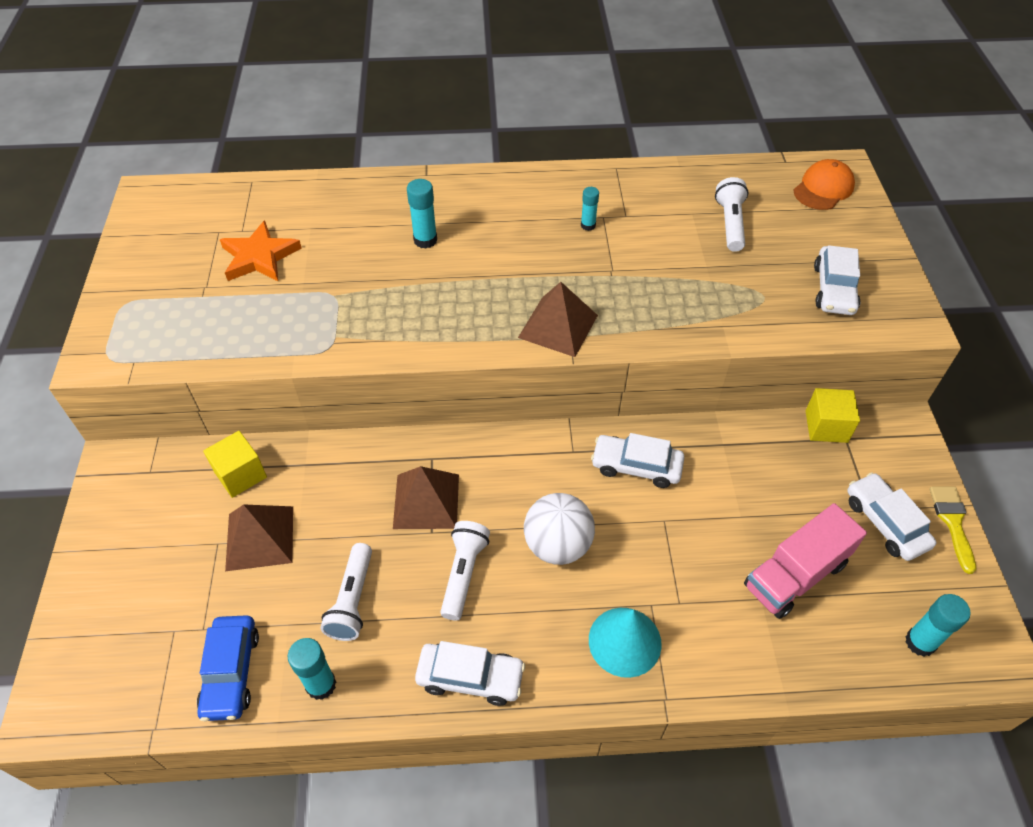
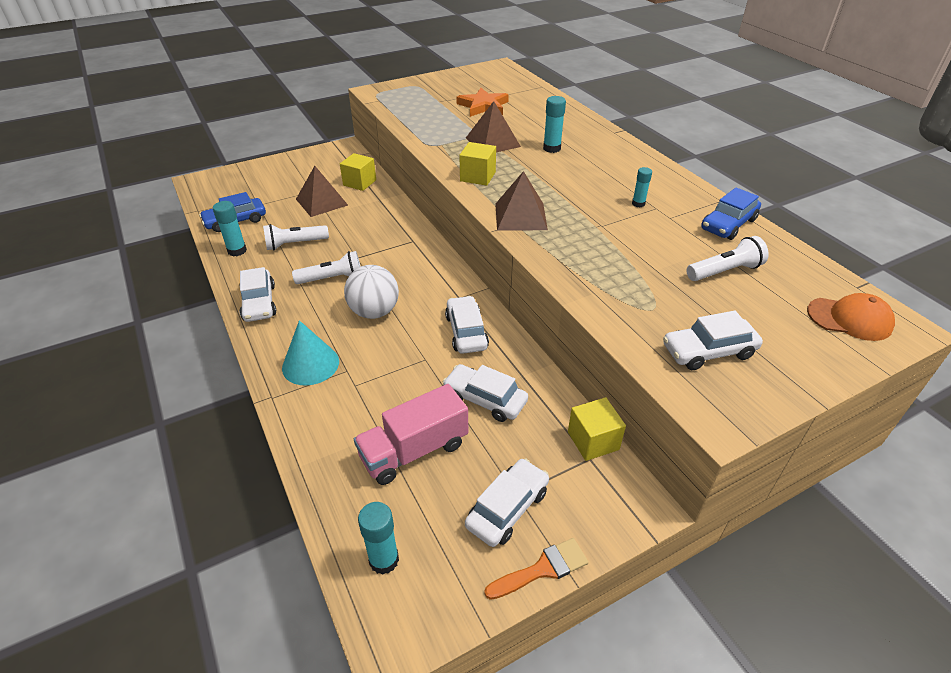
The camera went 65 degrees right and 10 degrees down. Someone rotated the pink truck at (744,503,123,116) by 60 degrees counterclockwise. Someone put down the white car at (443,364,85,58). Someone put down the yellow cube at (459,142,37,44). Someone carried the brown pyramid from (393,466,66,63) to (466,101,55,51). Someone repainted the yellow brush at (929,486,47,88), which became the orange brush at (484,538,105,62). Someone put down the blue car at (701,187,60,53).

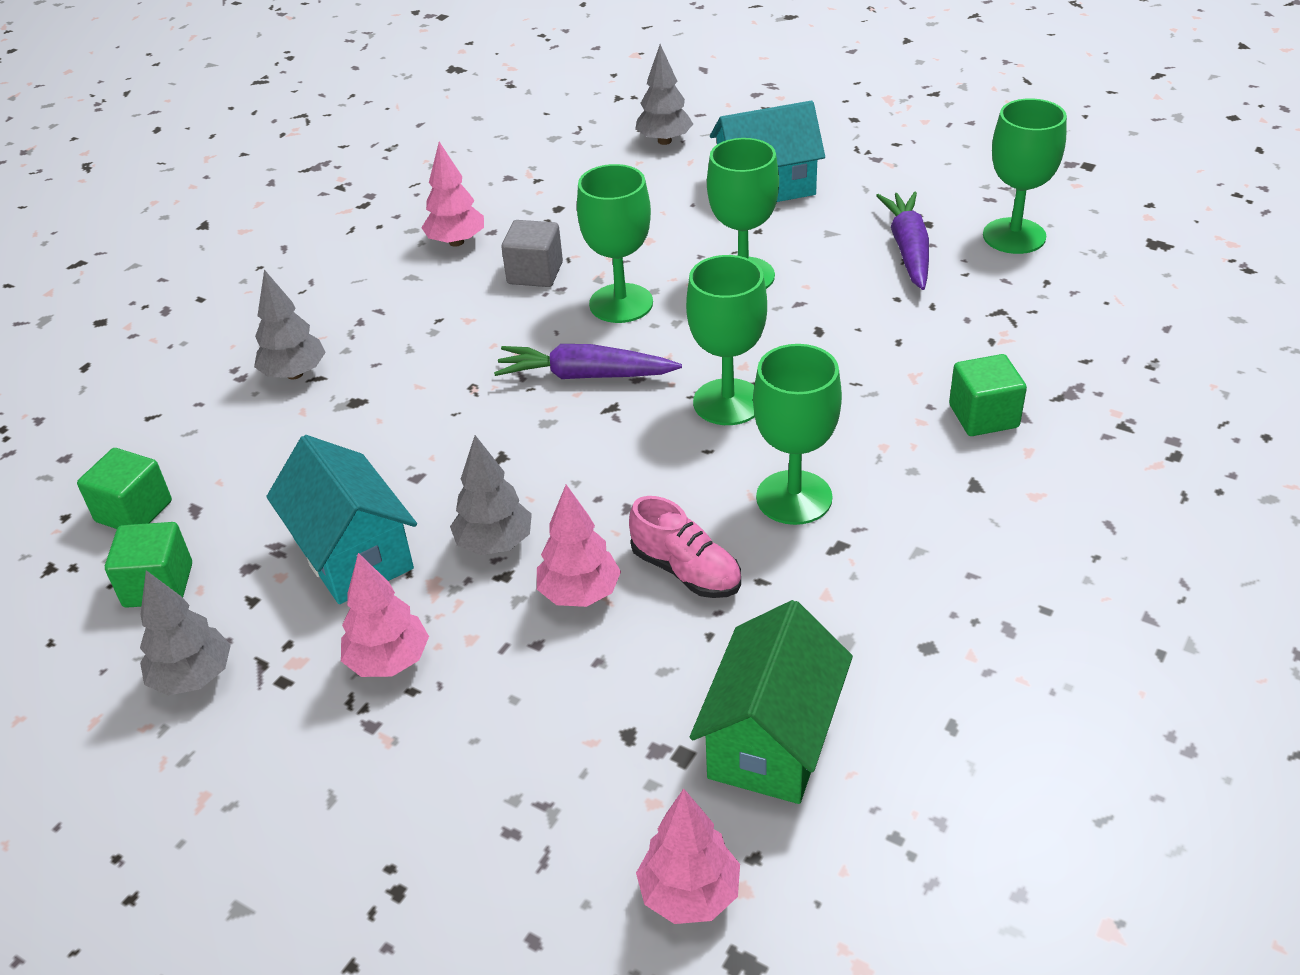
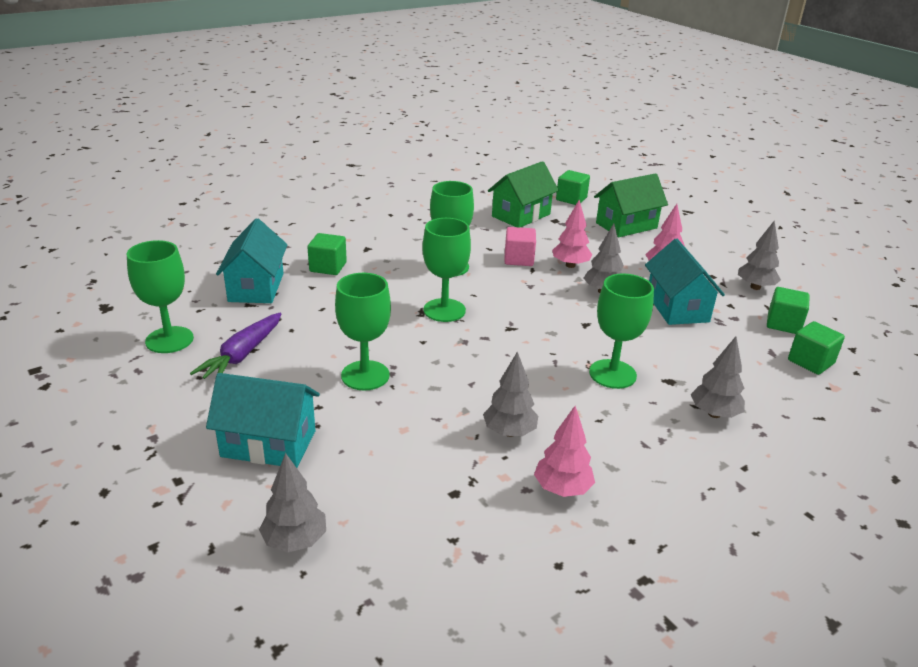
The camera went 160 degrees left and 10 degrees down. Someone put down the turquoise house at (216,218,72,85). Someone swapped the grey cube at (501,220,62,67) for the grey tree at (483,351,55,86). Someone swapped the pink shoe at (629,496,112,102) for the pink cube at (504,227,32,39). Someone swapped the pink tree at (636,788,104,136) for the green cube at (556,170,34,35). Someone carried the green goblet from (577,164,76,159) to (589,273,65,116). Someone put down the green house at (594,173,74,64). Someone took away the purple carrot at (494,344,188,35).

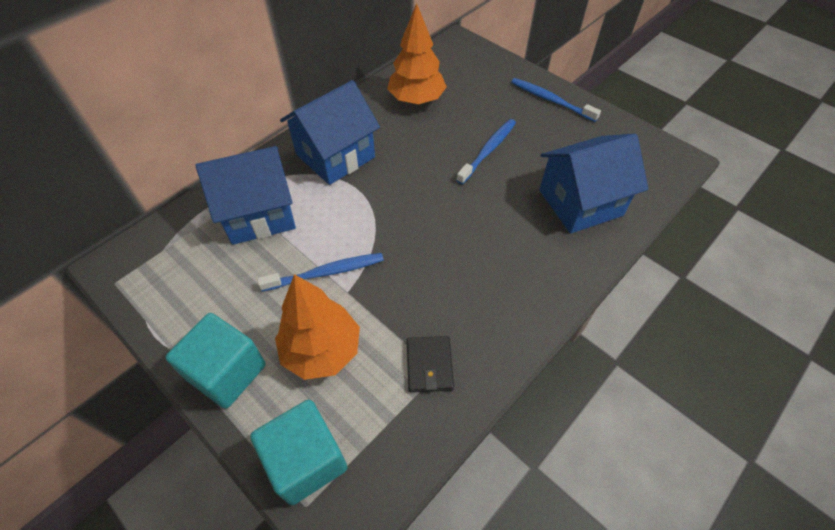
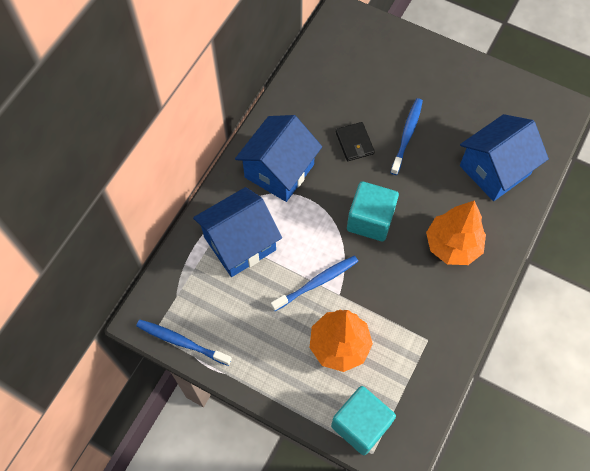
The camera went 15 degrees left and 10 degrees up. Someone carried the blue toothbrush from (511,78,90,44) to (136,320,96,46). Someone carried the black wallet from (407,336,47,56) to (335,122,40,39). Someone carried the turquoise cube from (165,313,101,96) to (347,181,52,60). Someone carried the orange tree from (387,3,60,101) to (426,200,60,65).

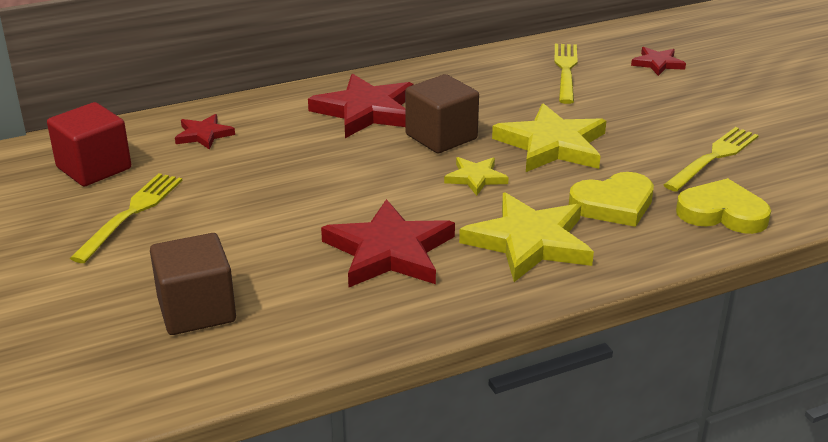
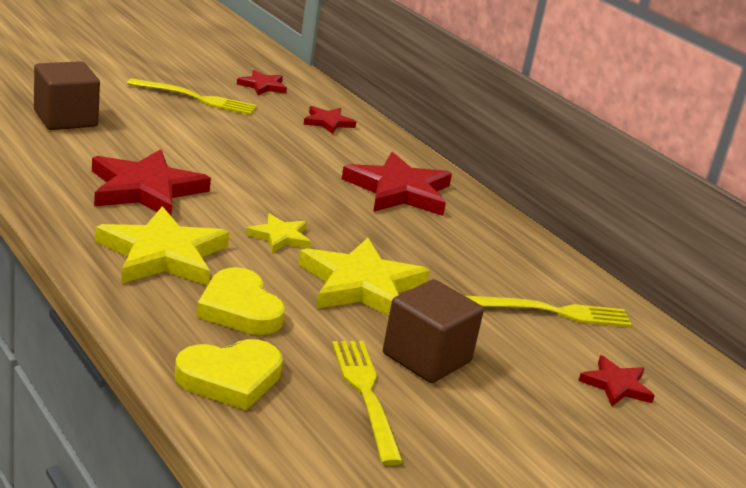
The camera went 75 degrees right and 5 degrees down. Someone rotated the yellow heart at (676,178,95,56) by 60 degrees clockwise. Someone swapped the red cube at (47,102,84,84) for the red star at (237,70,50,25). Someone rotated the yellow fork at (664,127,95,65) by 135 degrees counterclockwise. Someone carried the brown cube from (405,74,74,79) to (383,279,101,104).

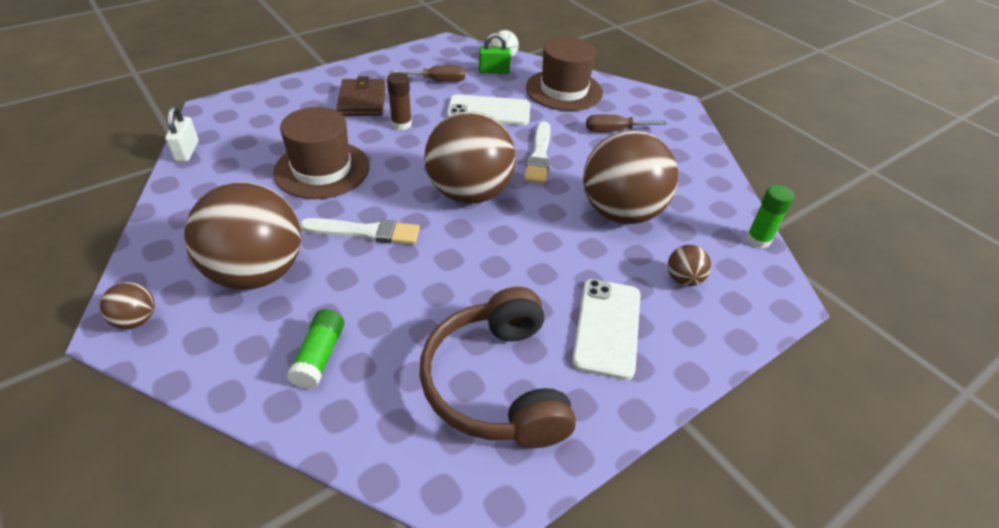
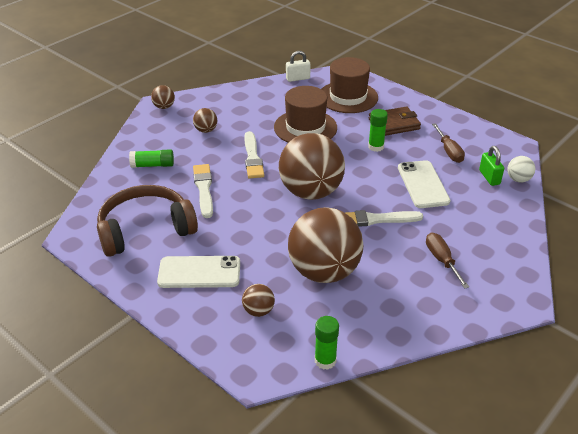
The camera went 80 degrees right and 5 degrees down. Someone scaled the brown ball at (184,182,117,108) by 0.42. Someone put down the white brush at (193,164,20,54). Someone carried the brown hat from (526,37,77,74) to (322,57,56,56). Someone repainted the brown glue stick at (387,72,25,58), which became the green glue stick at (368,109,20,43).

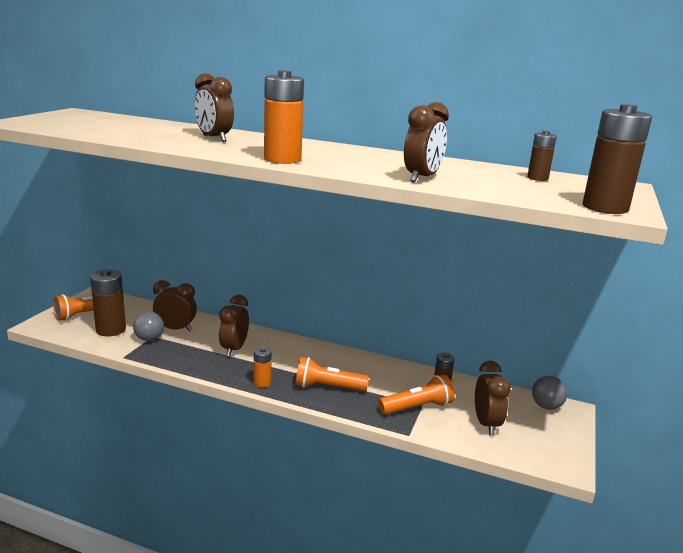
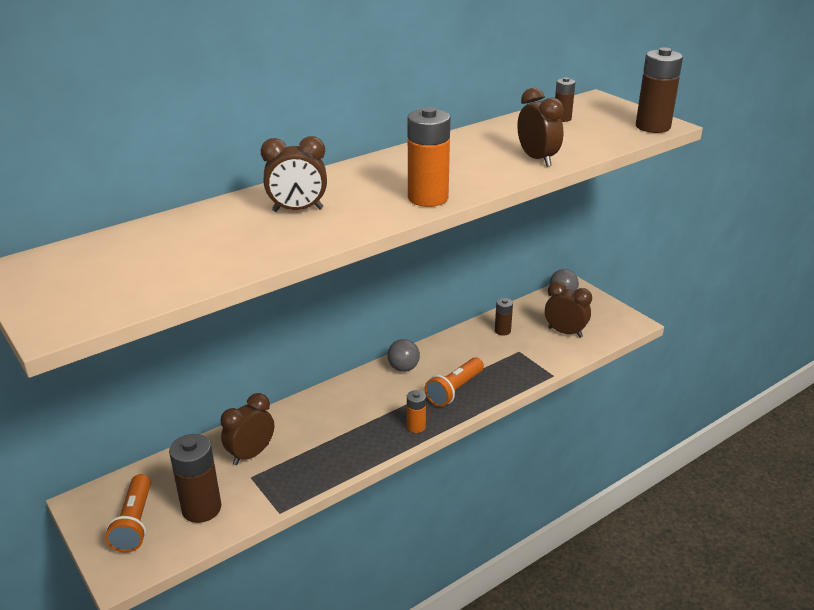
The camera went 55 degrees left and 10 degrees up. Someone carried the grey ball from (133,311,31,30) to (387,339,33,33). Someone took away the brown clock at (219,295,30,62). Someone took away the orange flashlight at (378,375,77,40).

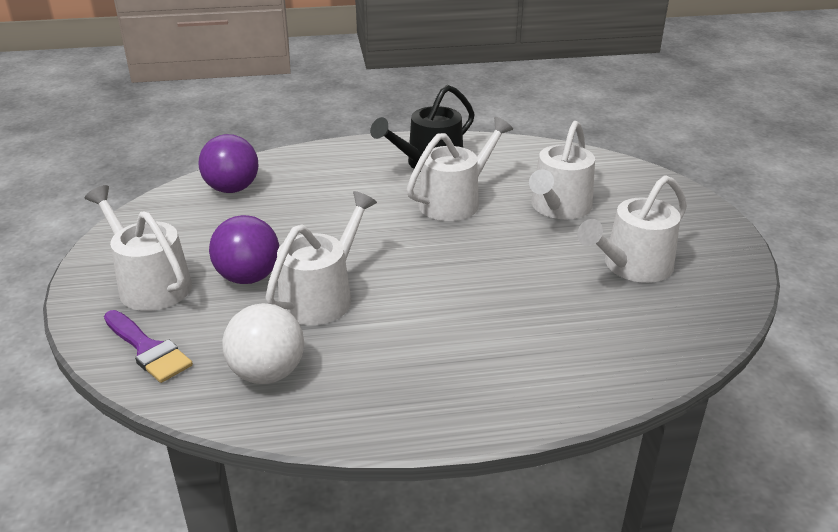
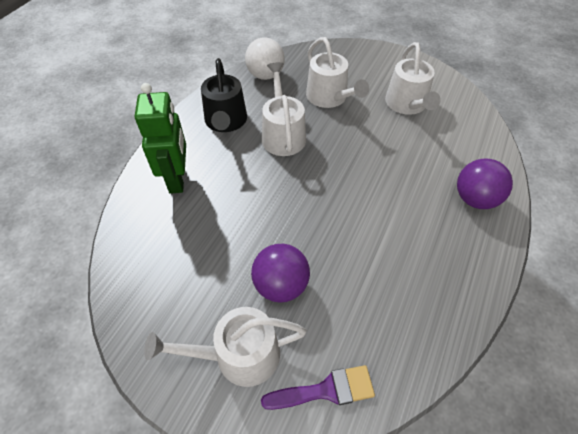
The camera went 55 degrees left and 20 degrees up. Someone put down the green robot at (135,83,51,111). Someone carried the white ball from (222,303,82,81) to (245,37,40,43). Someone carried the purple ball from (199,134,59,59) to (457,158,56,51). Someone took away the white watering can at (265,191,112,134).

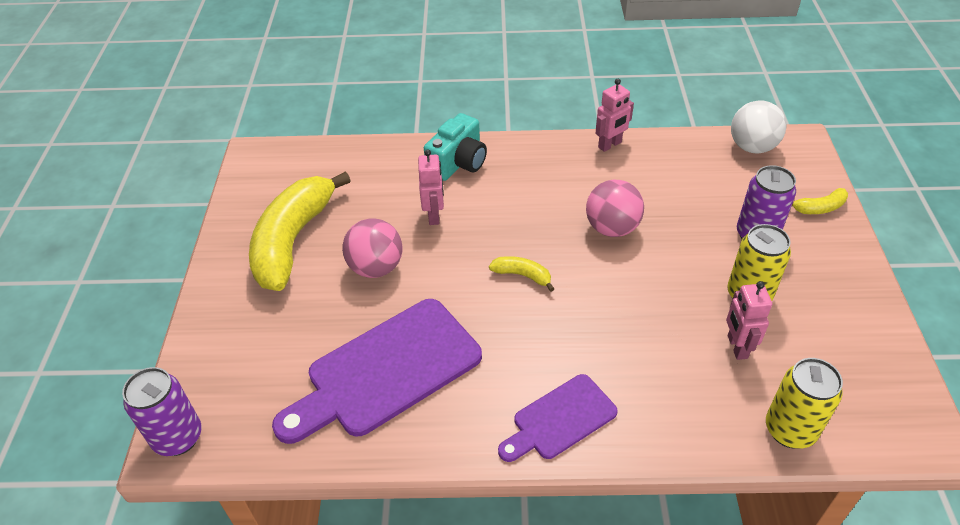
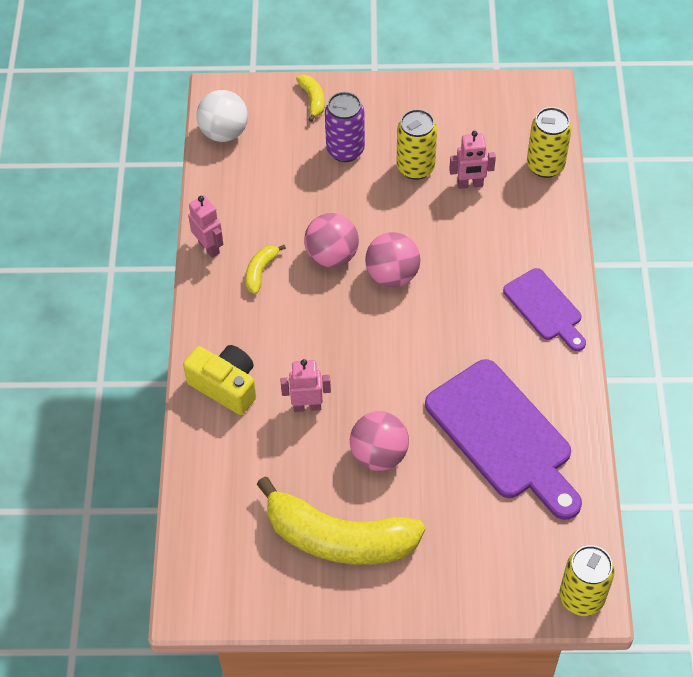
The camera went 90 degrees left and 10 degrees up. Someone repainted the turquoise camera at (424,113,63,68), which became the yellow camera at (183,345,73,70). Someone carried the yellow banana from (489,256,66,35) to (245,245,41,49). Someone put down the pink ball at (365,232,55,55). Someone repainted the purple can at (122,367,79,89), which became the yellow can at (559,545,56,71).

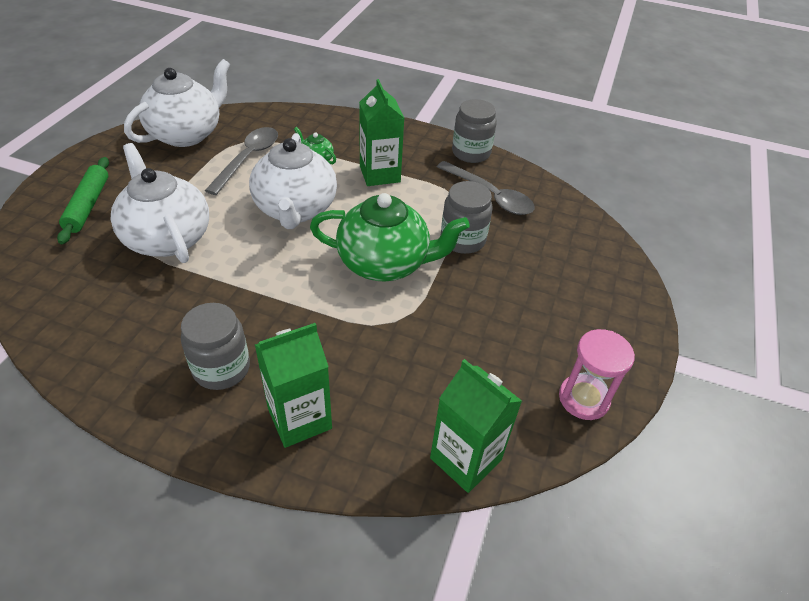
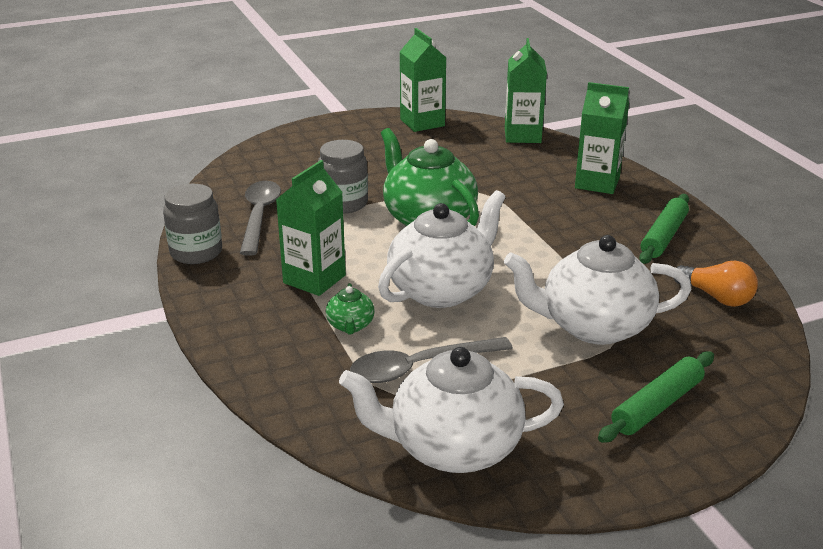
The camera went 130 degrees left and 15 degrees down. Someone swapped the pink hourglass at (559,329,76,91) for the green carton at (400,28,46,104). Someone rotated the white teapot at (111,143,98,120) by 75 degrees clockwise. Someone put down the green rolling pin at (639,194,50,70). Someone put down the orange light bulb at (674,260,84,47). Someone took away the grey jar at (181,303,69,87).

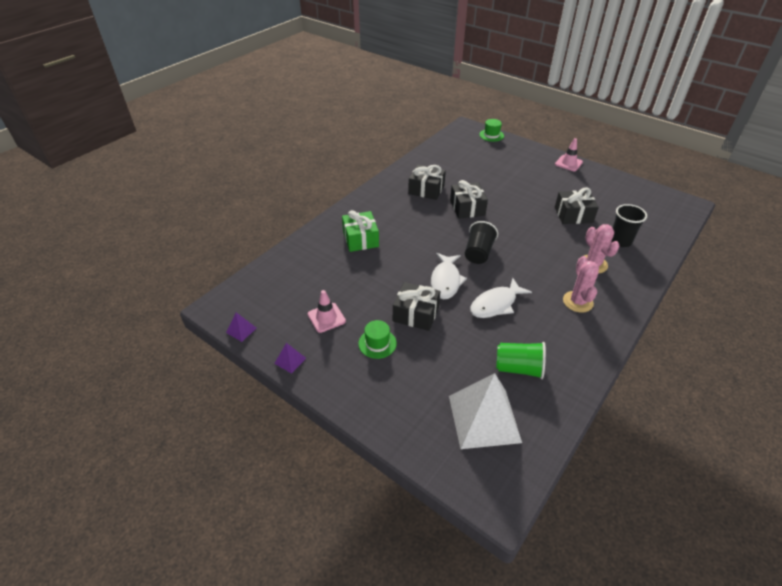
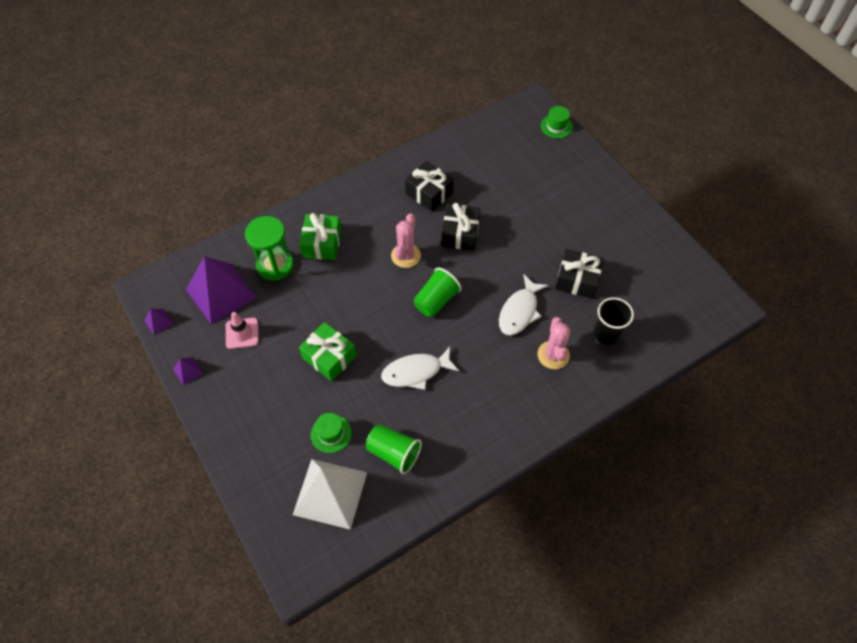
The camera went 20 degrees right and 15 degrees up. Someone put down the purple pyramid at (186,256,71,69). Someone put down the green hourglass at (245,216,49,65). Someone repainted the black gift at (393,282,47,49), which became the green gift at (299,322,57,59). Someone carried the green hat from (358,320,39,39) to (311,413,41,40). Someone carried the pink cactus from (563,256,36,57) to (391,213,30,55). Someone repainted the black cup at (465,221,33,43), which became the green cup at (414,267,48,50). Someone carried the white fish from (431,253,36,47) to (499,275,50,61). Someone took away the pink traffic cone at (555,138,28,33).

